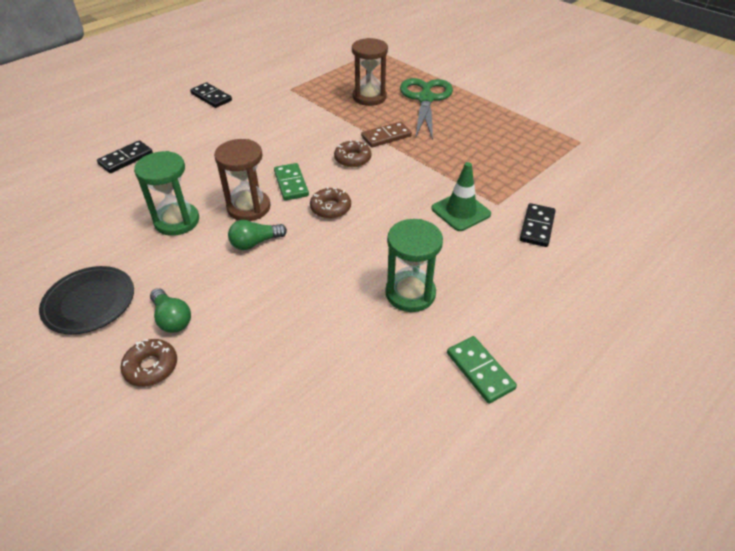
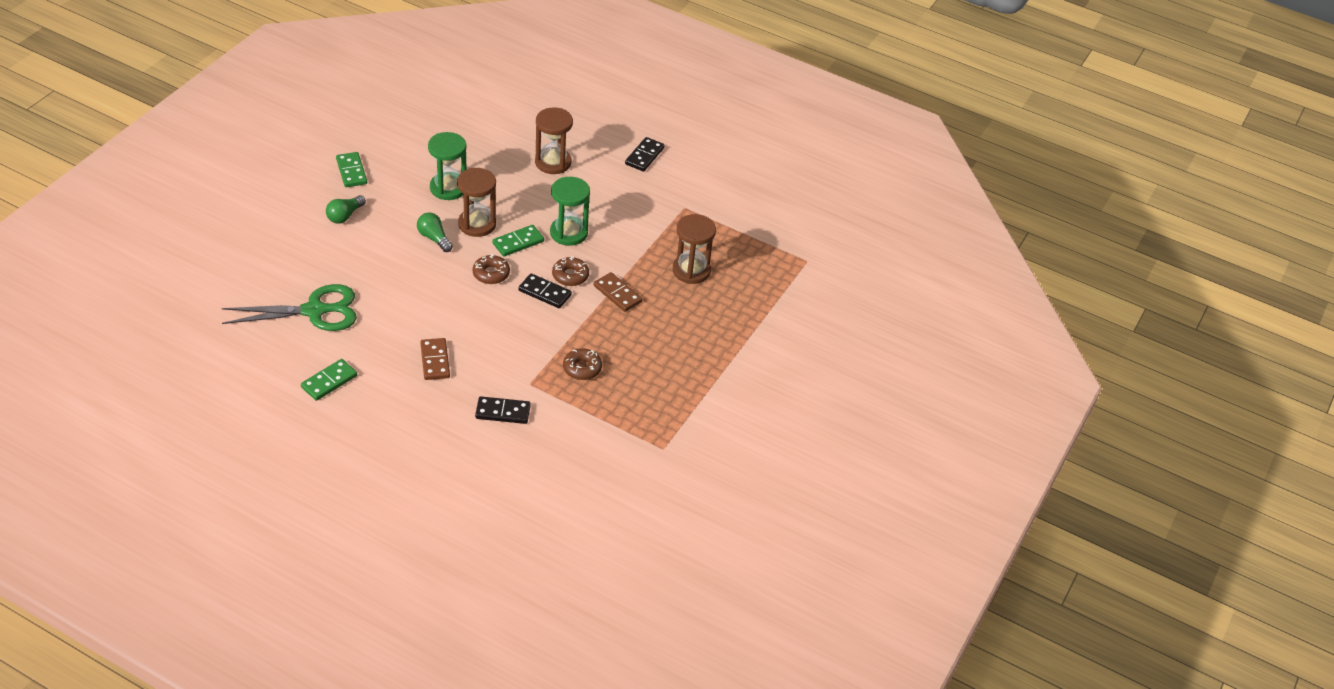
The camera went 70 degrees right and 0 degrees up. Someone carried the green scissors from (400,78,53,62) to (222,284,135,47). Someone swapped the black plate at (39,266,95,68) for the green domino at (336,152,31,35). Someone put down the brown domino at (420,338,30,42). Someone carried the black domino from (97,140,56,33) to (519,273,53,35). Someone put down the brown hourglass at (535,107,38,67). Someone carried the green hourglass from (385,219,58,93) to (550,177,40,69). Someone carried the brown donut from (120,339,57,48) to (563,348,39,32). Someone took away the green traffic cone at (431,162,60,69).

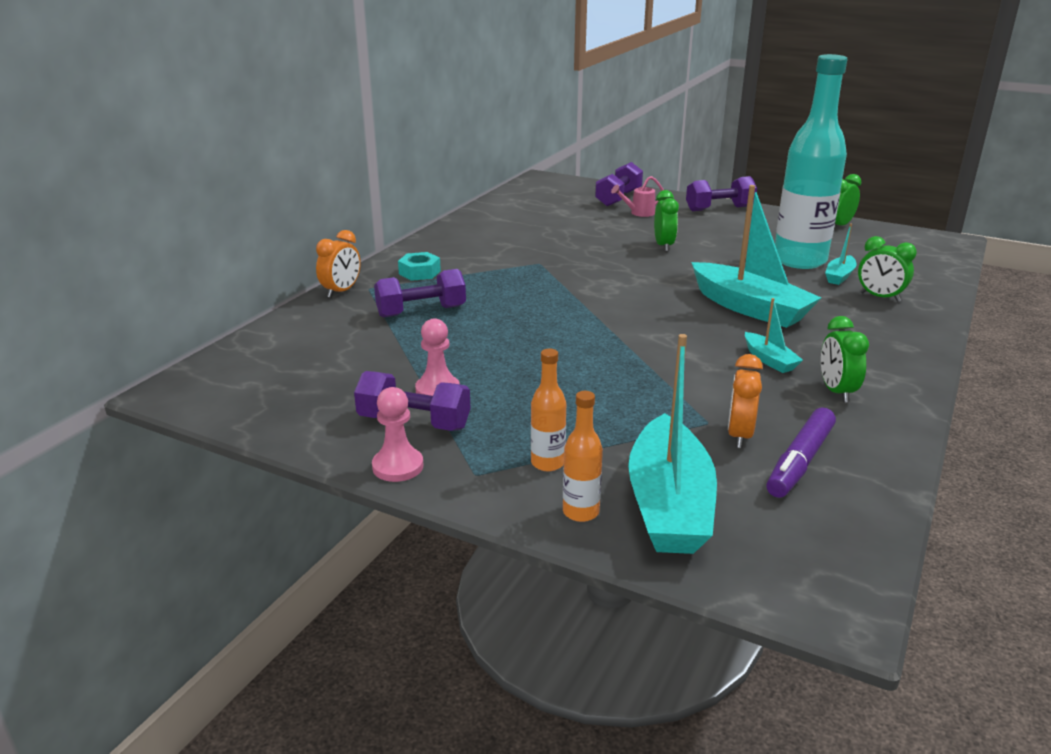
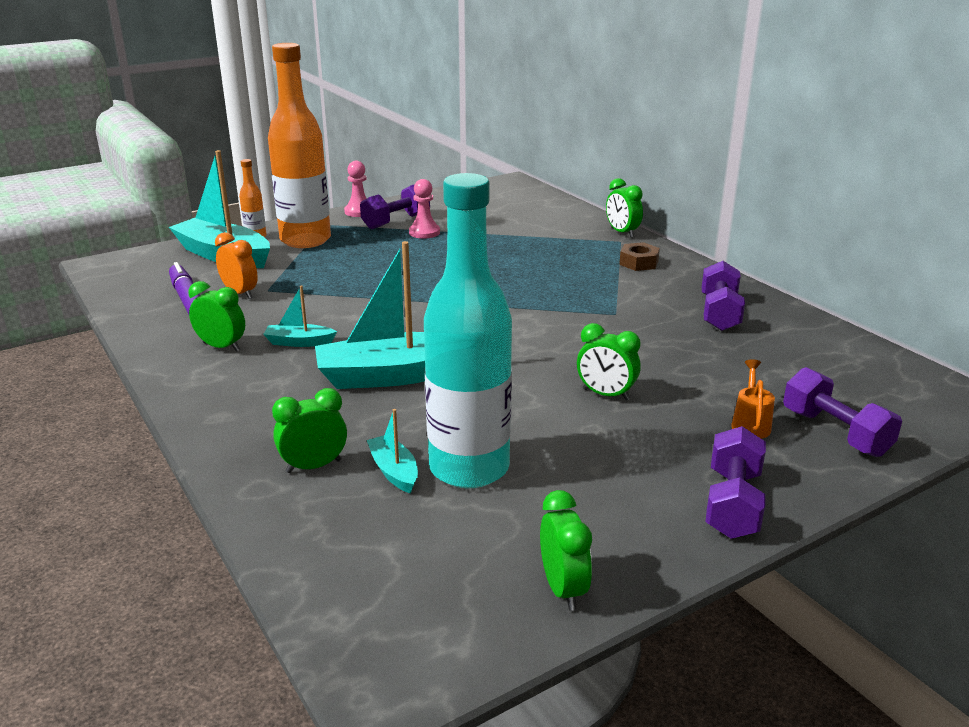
The camera went 120 degrees right and 0 degrees up. Someone scaled the orange bottle at (531,348,35,123) by 2.38. Someone repainted the orange clock at (316,230,45,68), which became the green clock at (606,178,37,60). Someone repainted the turquoise nut at (398,252,43,29), which became the brown nut at (619,242,41,29). Someone carried the purple dumbbell from (374,269,92,48) to (702,261,43,70). Someone repainted the pink watering can at (611,176,53,41), which became the orange watering can at (731,359,44,80).

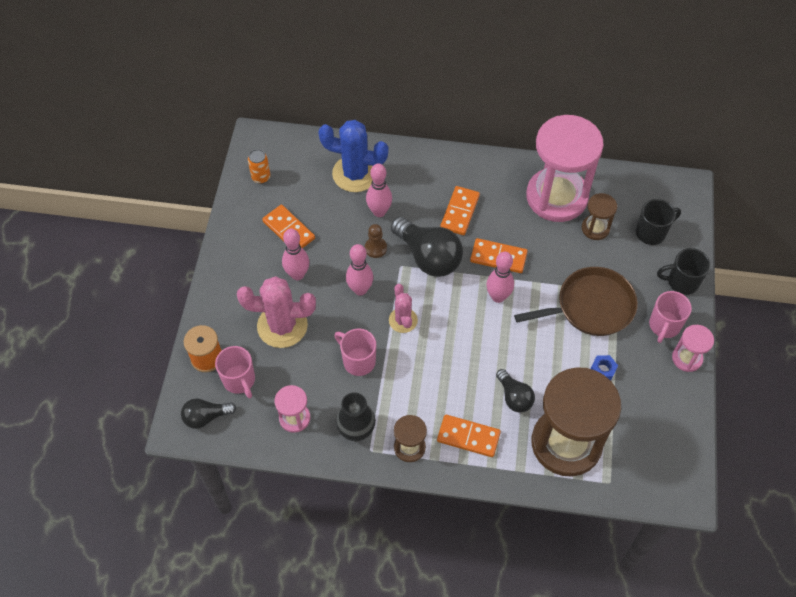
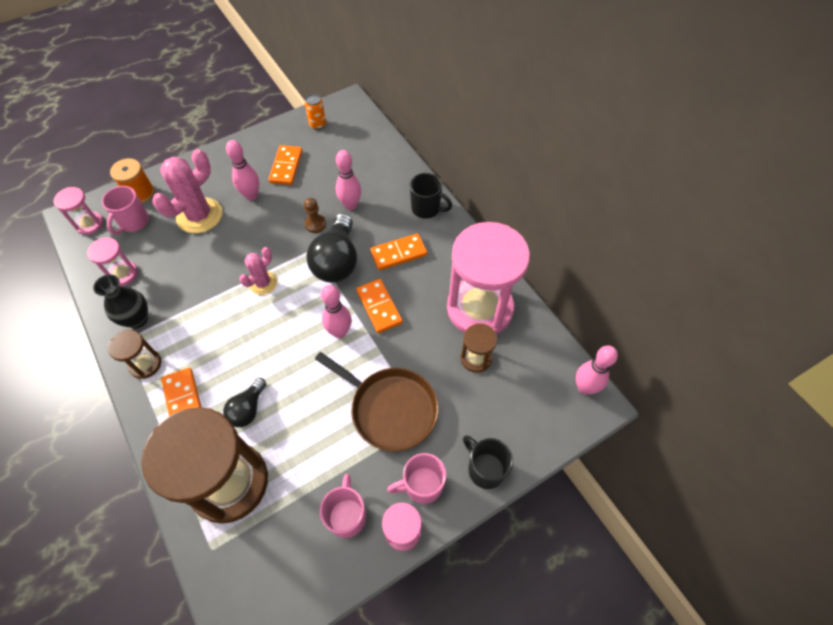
The camera went 50 degrees right and 0 degrees up. Someone swapped the black light bulb at (181,398,55,31) for the pink hourglass at (53,187,51,48). Someone rotated the pink cactus at (237,276,79,72) by 75 degrees clockwise. Someone carried the pink mug from (334,328,42,48) to (320,474,46,64). Someone carried the black mug from (636,199,45,46) to (410,173,42,46). Someone carried the pink bowling pin from (346,244,27,52) to (576,346,42,49). Someone took away the blue cactus at (318,120,70,72). Someone took away the blue nut at (591,355,27,26).

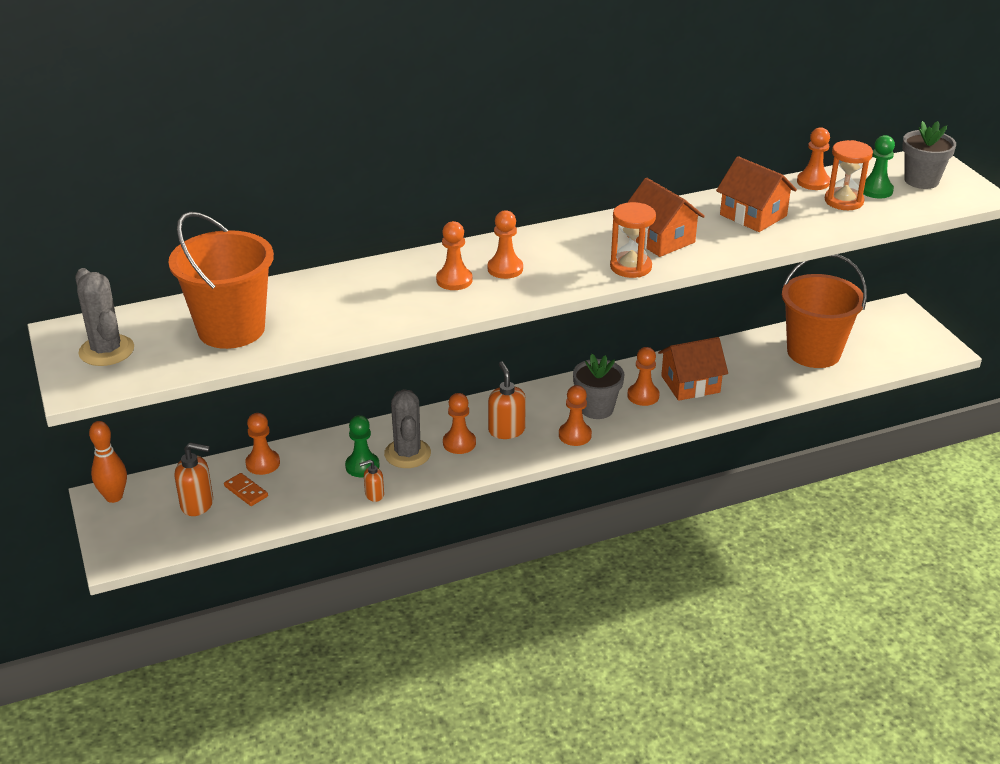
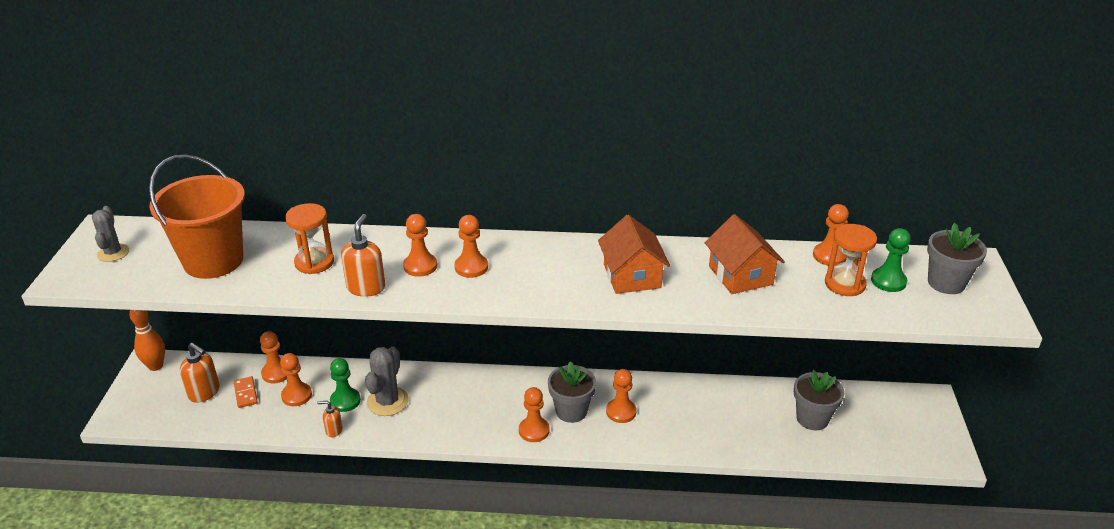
The camera went 25 degrees right and 0 degrees up. Someone scaled the grey cactus at (75,268,59,98) by 0.67. Someone carried the orange pawn from (443,393,33,61) to (280,353,32,53). Someone carried the orange hourglass from (610,202,46,76) to (285,203,49,71). Someone carried the orange soap dispenser from (488,362,38,77) to (341,214,44,83). Someone swapped the orange bucket at (782,254,85,114) for the grey flower pot at (794,370,50,60). Someone took away the orange house at (658,337,70,64).

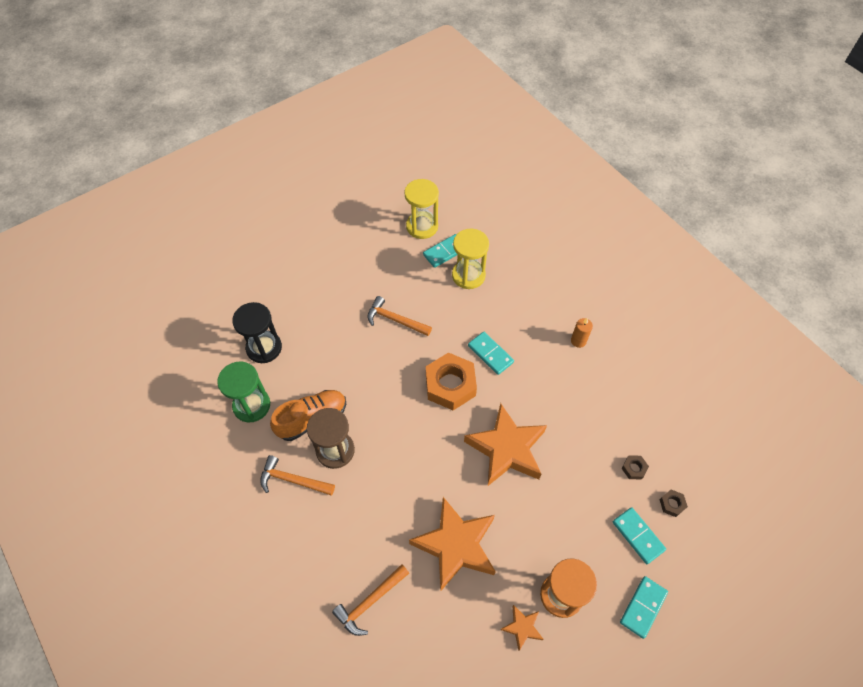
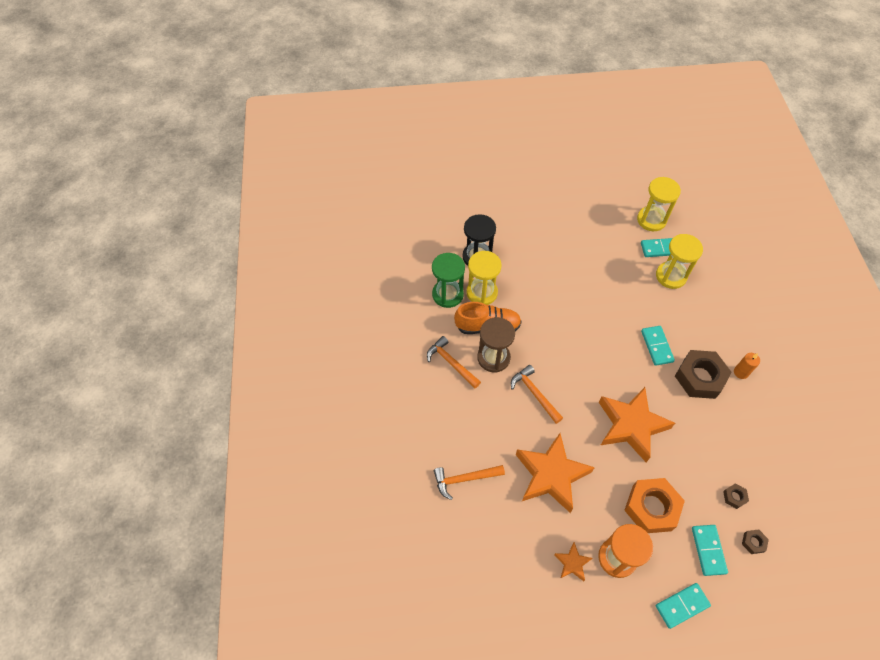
The camera went 30 degrees right and 0 degrees up. Someone put down the yellow hourglass at (466,251,36,54). Someone carried the orange hammer from (368,296,64,40) to (511,365,52,59). Someone carried the orange nut from (426,353,51,57) to (624,478,61,55). Someone put down the brown nut at (675,350,57,49).

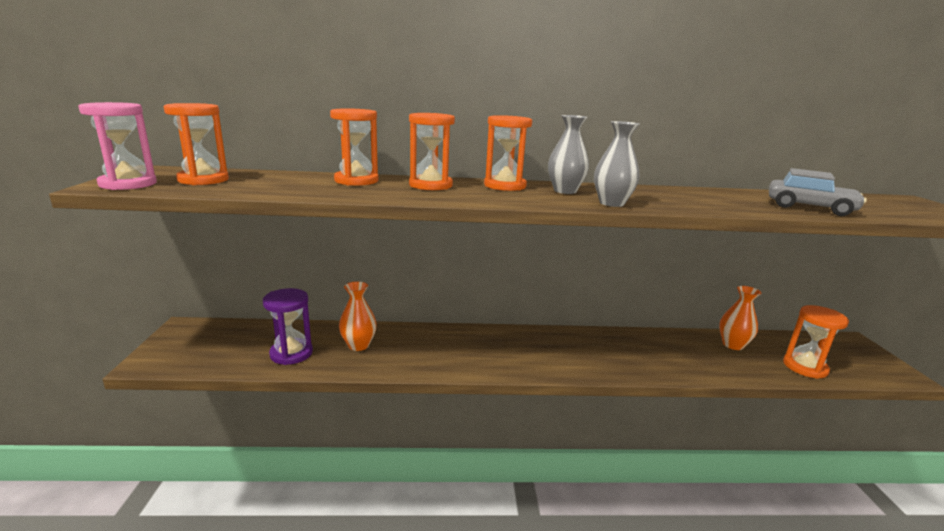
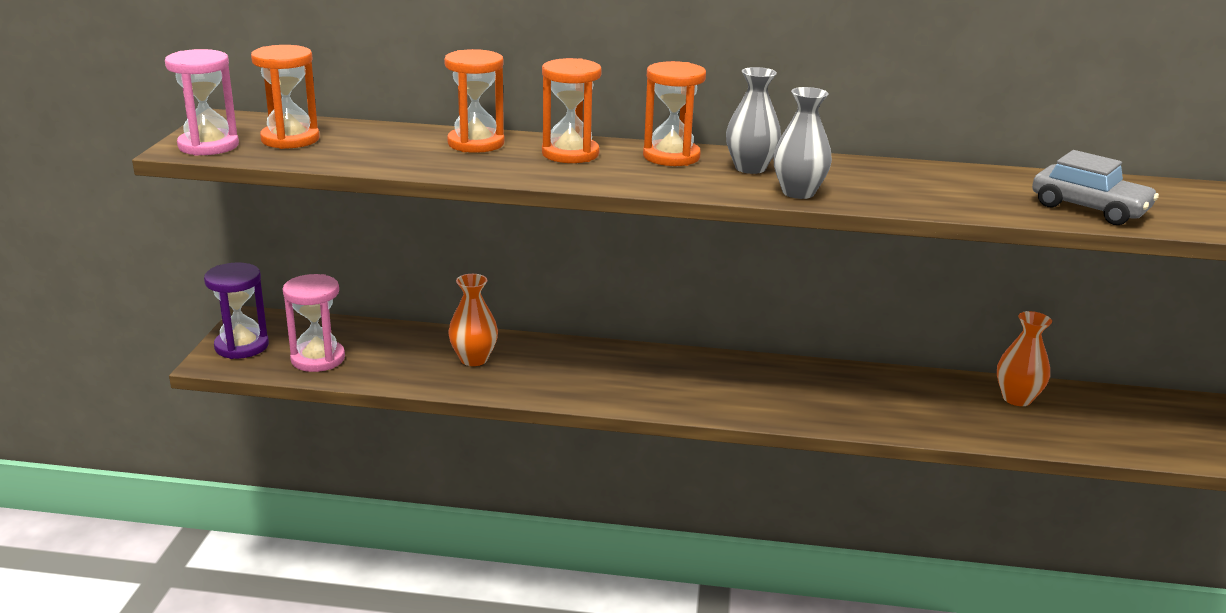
The camera went 10 degrees right and 5 degrees up. Someone carried the purple hourglass from (263,288,50,77) to (204,262,65,97). Someone put down the pink hourglass at (283,274,62,98). Someone took away the orange hourglass at (783,305,66,74).

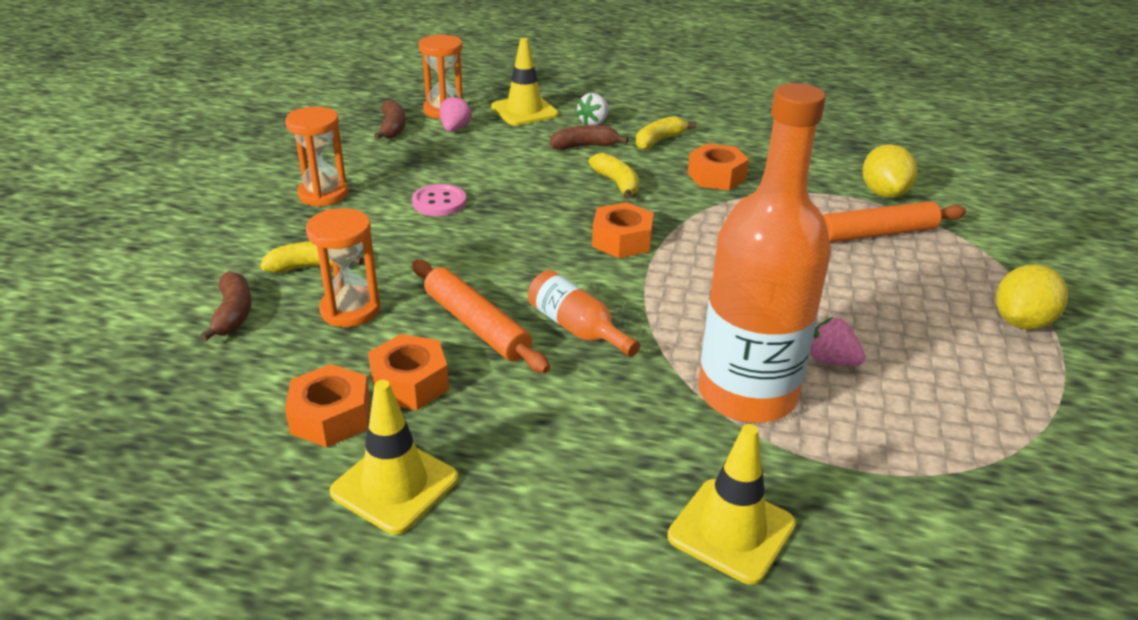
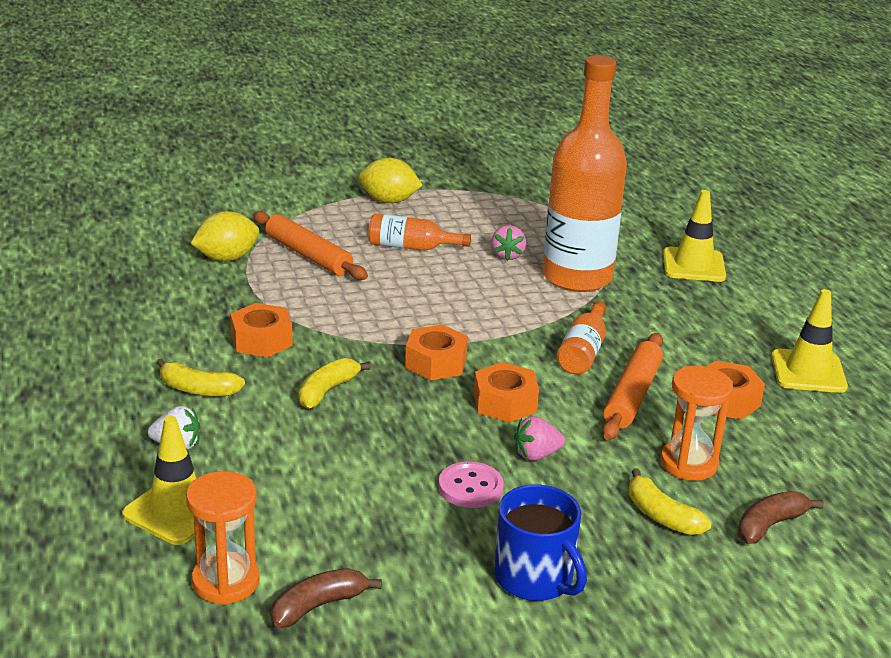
The camera went 120 degrees left and 5 degrees down. Someone put down the orange bottle at (368,213,103,38). Someone carried the orange nut from (285,364,85,83) to (474,362,65,61). Someone swapped the orange hourglass at (285,107,63,100) for the blue mug at (494,485,93,116). Someone carried the pink strawberry from (439,95,33,37) to (514,416,51,45). Someone took away the brown banana at (550,125,78,25).

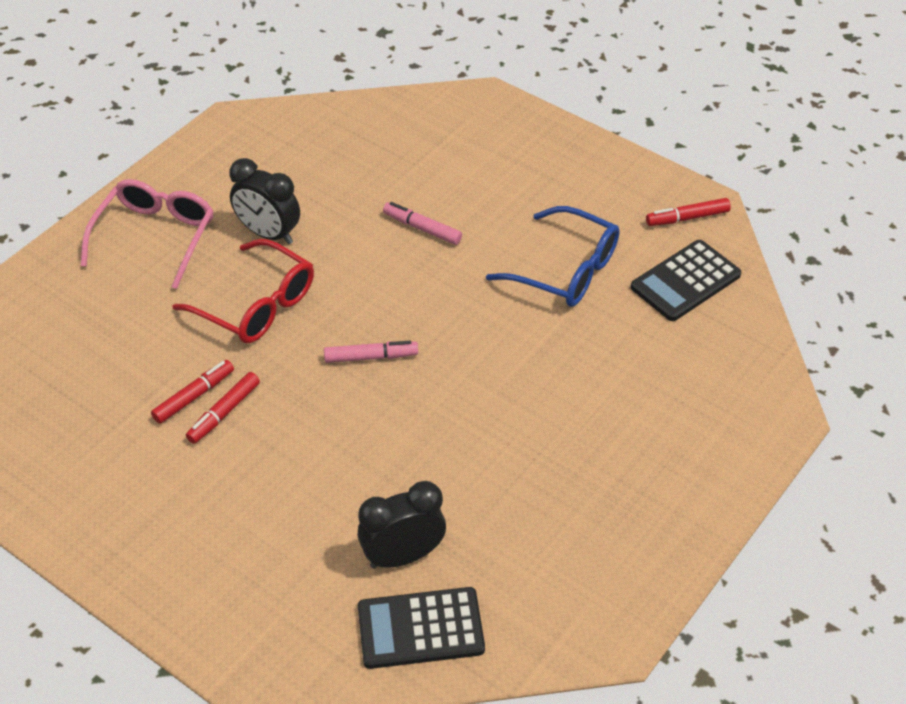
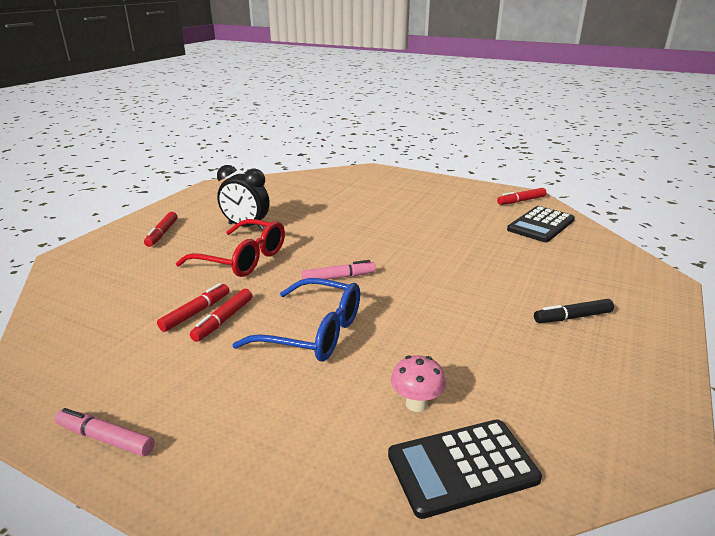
The camera went 10 degrees left and 20 degrees down. Someone carried the pink marker from (383,202,79,43) to (55,408,100,48). Someone swapped the pink glasses at (81,179,133,110) for the red marker at (144,212,33,35). Someone carried the blue glasses from (486,206,133,101) to (232,278,128,83). Someone swapped the black clock at (357,481,89,88) for the pink mushroom at (391,355,55,57). Someone put down the black marker at (534,299,80,24).

